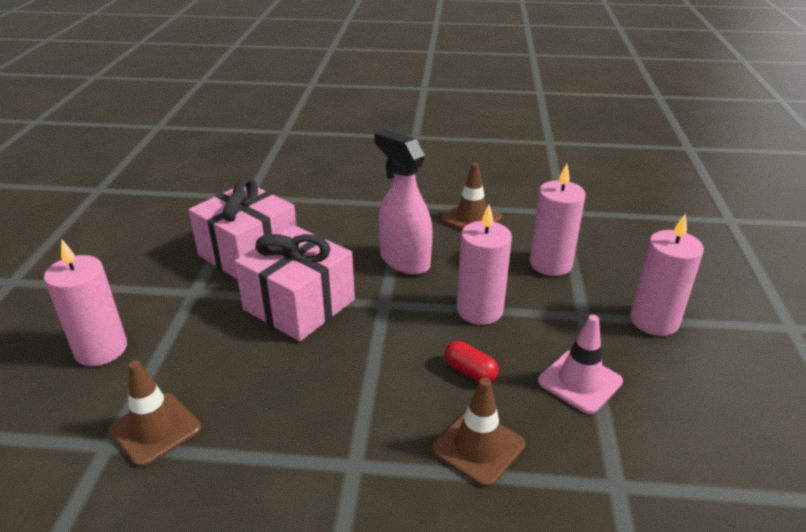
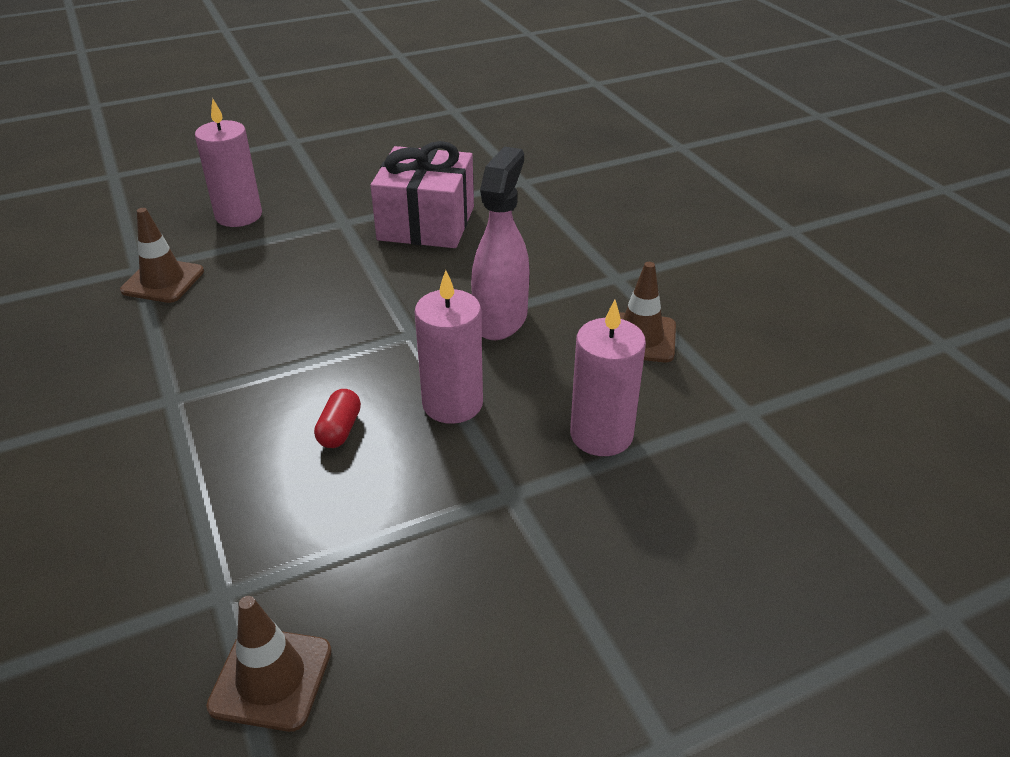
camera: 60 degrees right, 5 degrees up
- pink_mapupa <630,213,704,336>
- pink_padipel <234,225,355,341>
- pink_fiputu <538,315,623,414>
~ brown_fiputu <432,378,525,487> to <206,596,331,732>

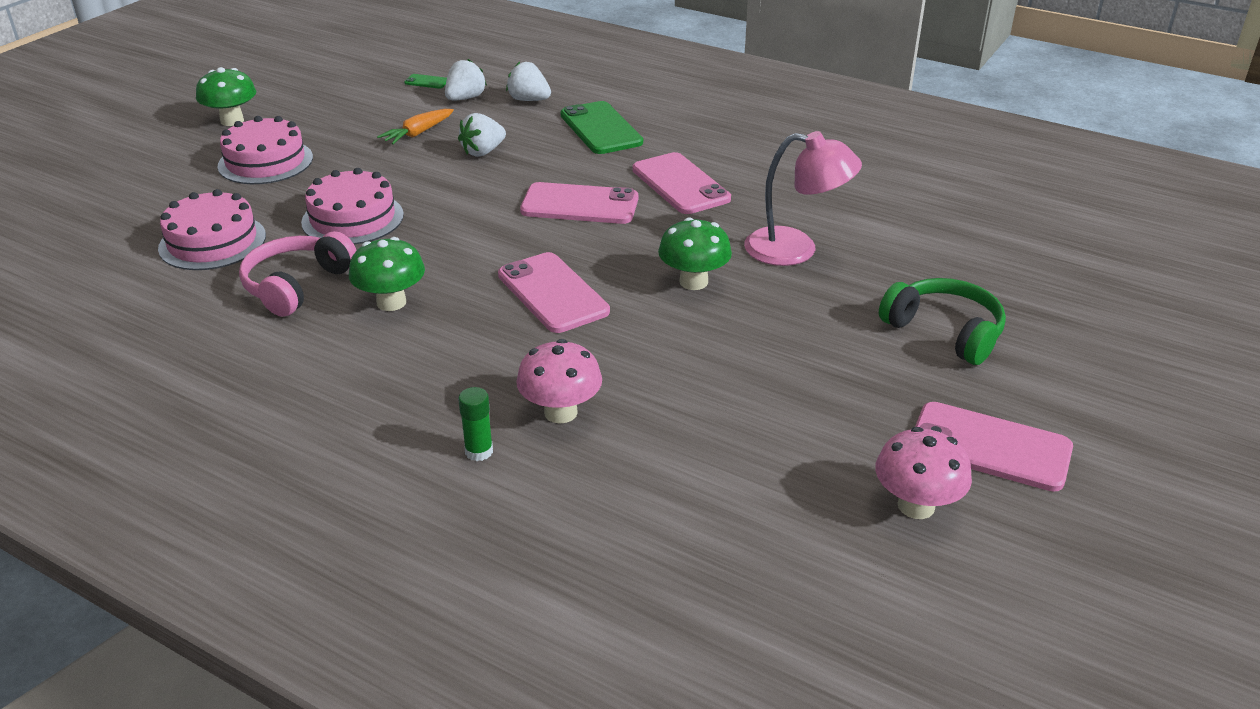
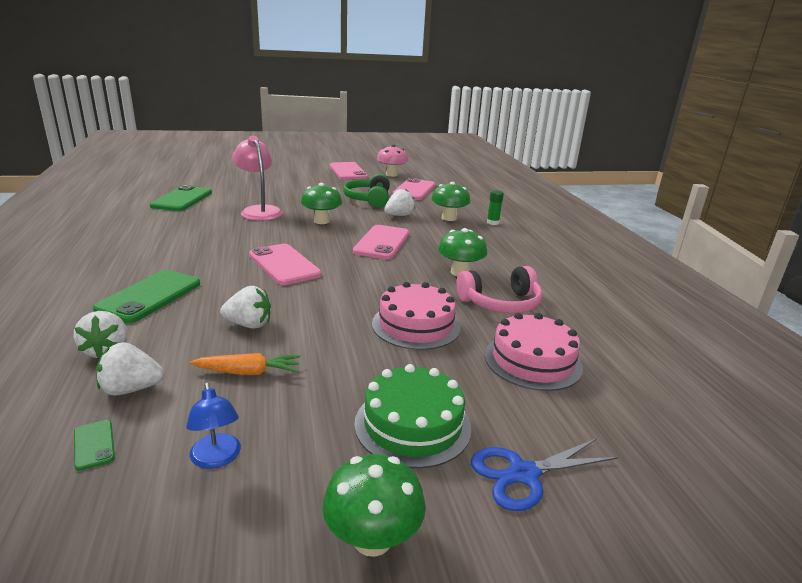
camera: 135 degrees left, 10 degrees down
~ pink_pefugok <218,116,313,184> to green_pefugok <354,364,471,468>
~ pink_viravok <632,152,731,214> to <392,178,436,200>
~ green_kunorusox <879,278,1006,365> to <343,174,390,208>
~ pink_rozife <516,339,602,424> to green_rozife <431,182,470,221>
+ green_viravok <150,185,212,211>
+ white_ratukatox <385,189,415,216>
+ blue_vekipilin <186,382,241,469>
+ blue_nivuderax <471,438,618,511>

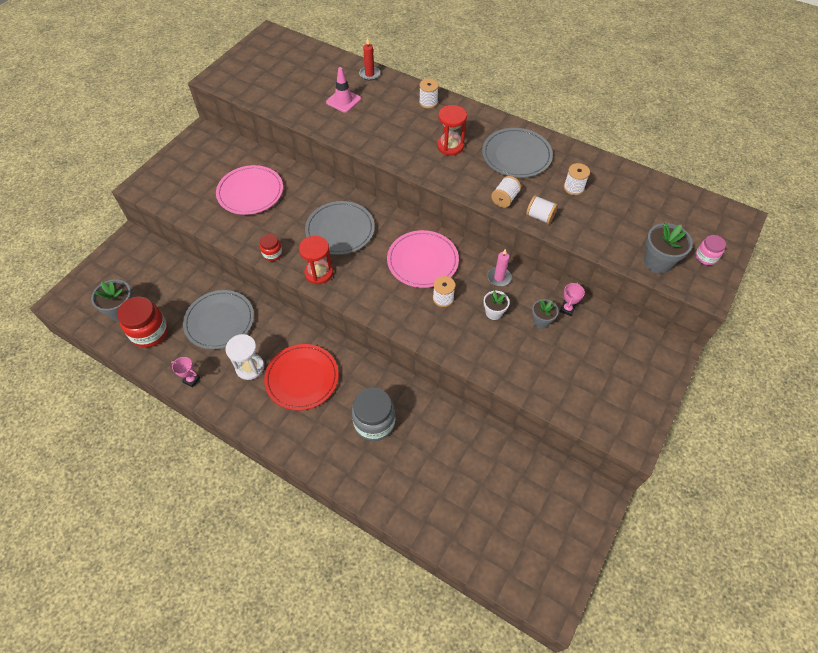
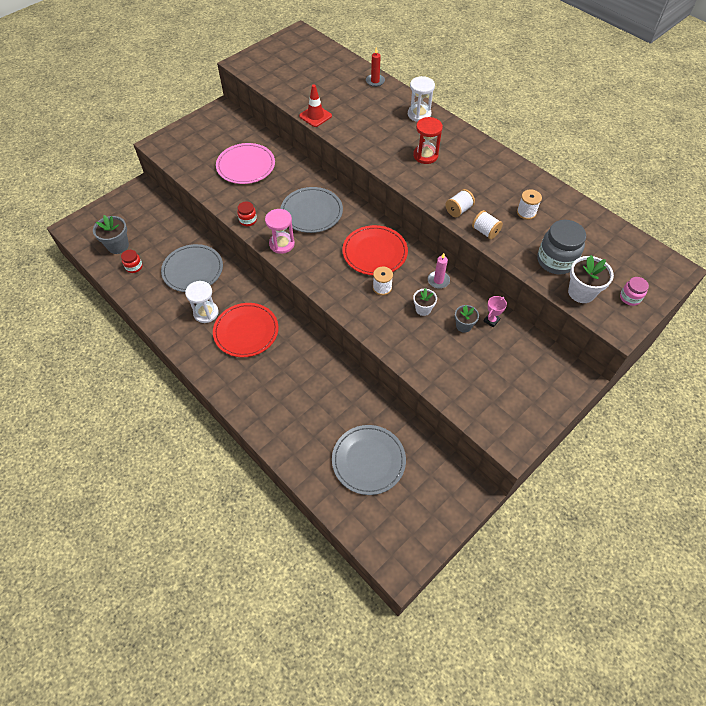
camera: 15 degrees right, 0 degrees up
- pink_fiputu <326,67,361,113>
~ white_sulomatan <419,79,439,109> to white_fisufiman <408,76,435,122>
~ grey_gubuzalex <482,128,553,178> to <332,425,406,495>
~ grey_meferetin <644,223,693,273> to white_meferetin <568,255,614,303>
~ pink_gubuzalex <387,230,459,288> to red_gubuzalex <342,225,408,276>
~ red_fisufiman <299,236,333,284> to pink_fisufiman <265,209,295,254>
~ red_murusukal <117,297,168,348> = <121,250,143,273> x0.52
- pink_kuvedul <171,357,200,387>
~ grey_murusukal <352,388,395,441> to <537,220,586,274>
+ red_fiputu <299,84,332,127>

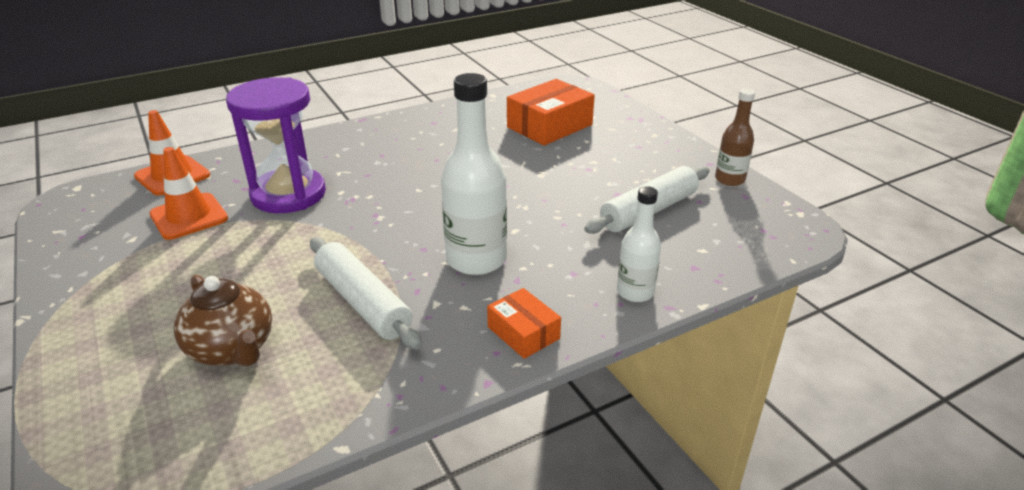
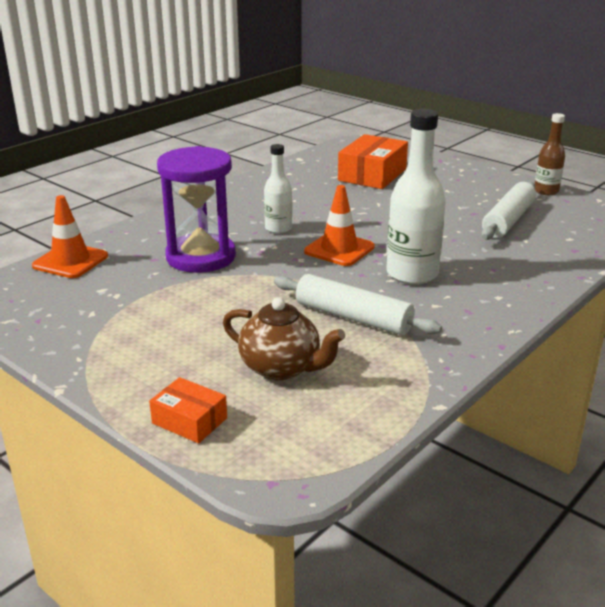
camera: 20 degrees left, 5 degrees down
~ orange_fiputu <149,147,228,240> to <304,185,375,266>
~ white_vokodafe <617,186,661,302> to <264,144,292,234>
~ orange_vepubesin <487,288,561,359> to <149,377,227,443>

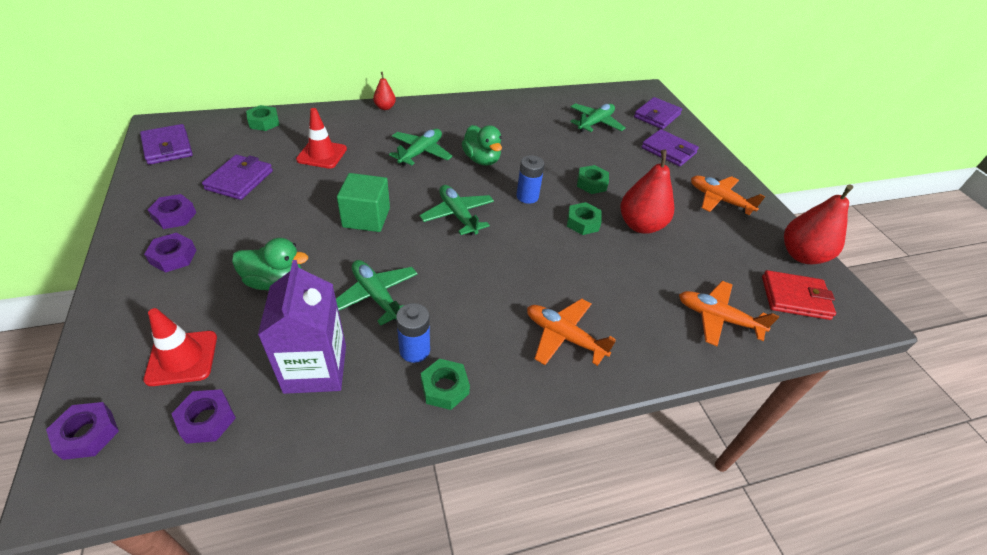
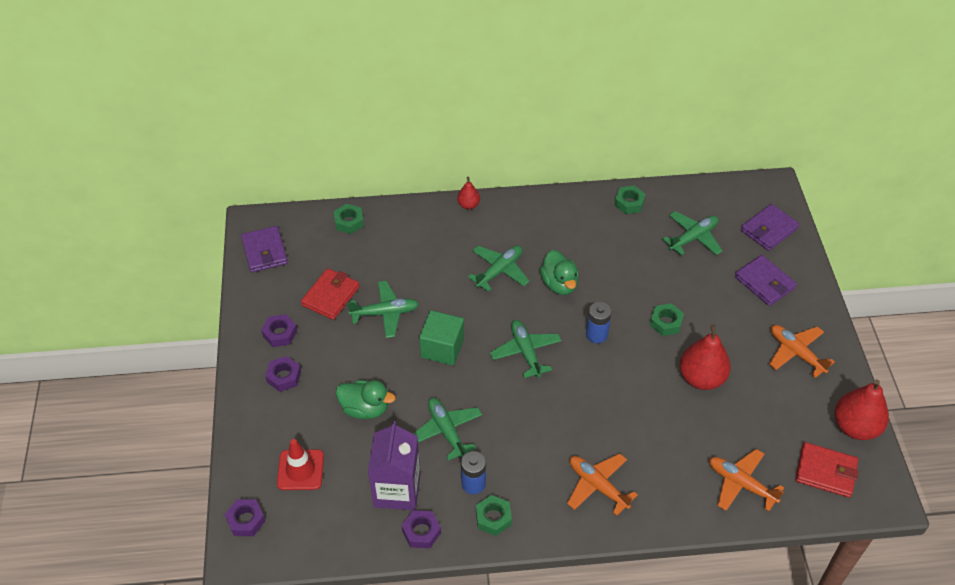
camera: 15 degrees right, 5 degrees up
- red_fiputu <296,108,347,169>
~ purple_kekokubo <202,155,273,200> to red_kekokubo <301,268,360,320>
~ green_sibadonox <567,202,602,235> to <614,186,646,214>
~ purple_sibadonox <171,389,236,444> to <401,510,441,548>
+ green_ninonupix <347,281,419,338>

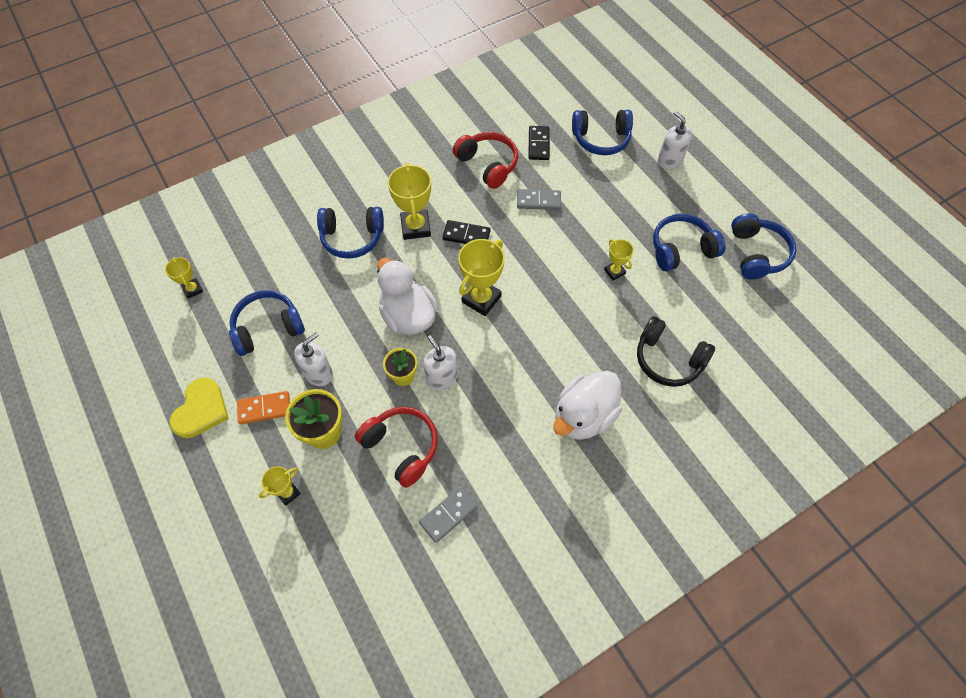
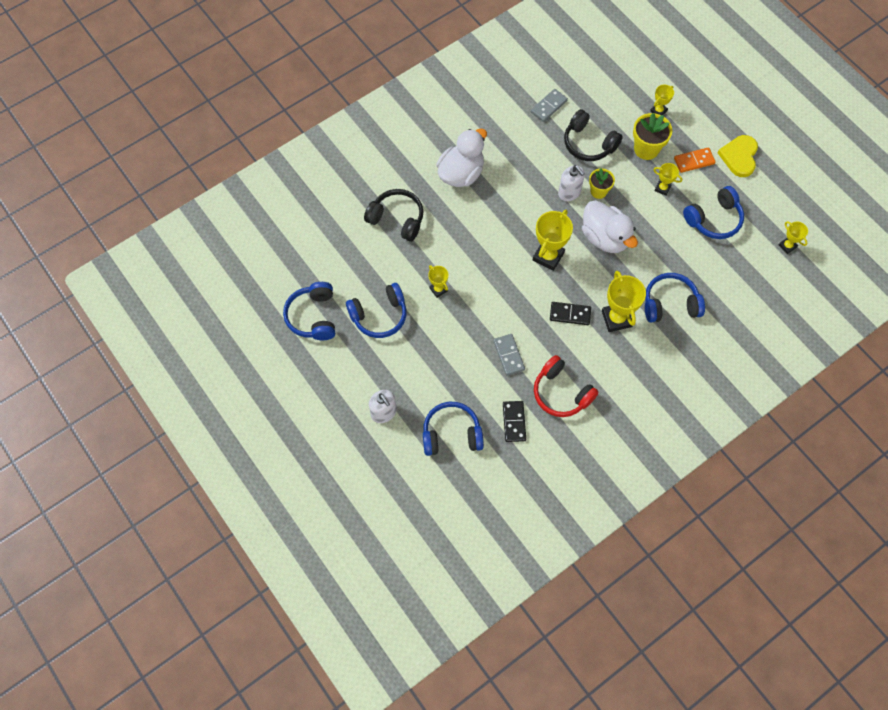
camera: 175 degrees right, 5 degrees up
~ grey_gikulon <517,189,561,210> = <493,334,525,376> 75 degrees clockwise
~ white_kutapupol <294,332,333,386> to yellow_kuvedul <653,163,682,196>
~ red_kunorusox <355,407,438,488> to black_kunorusox <564,109,623,161>

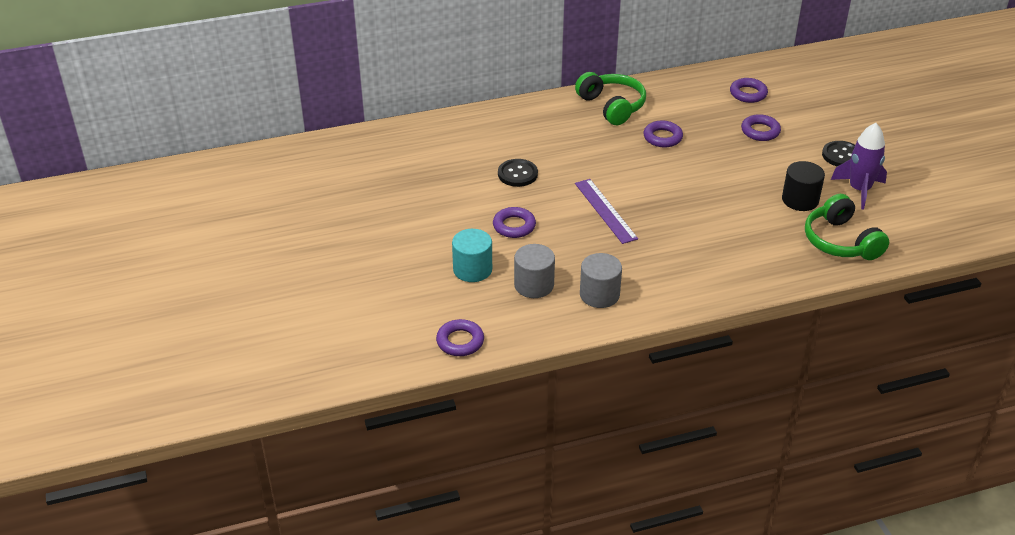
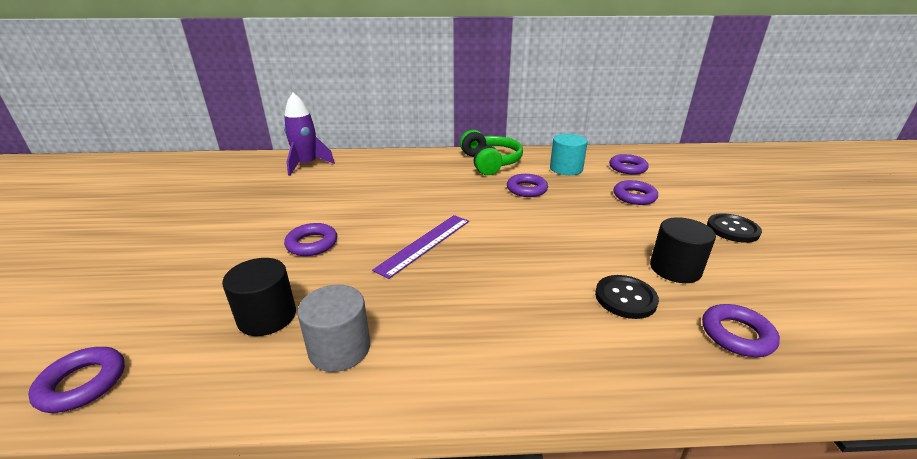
camera: 15 degrees right, 10 degrees down
~ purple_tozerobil <831,123,887,209> to <284,93,335,176>
~ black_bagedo <498,159,538,187> to <595,275,659,319>
~ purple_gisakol <575,179,638,244> = <372,215,469,279> 45 degrees clockwise
~ green_kunorusox <805,194,889,260> to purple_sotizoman <702,304,780,357>
~ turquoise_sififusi <452,229,492,282> to <550,134,588,175>
~ grey_sififusi <514,244,555,298> to black_sififusi <222,258,296,336>

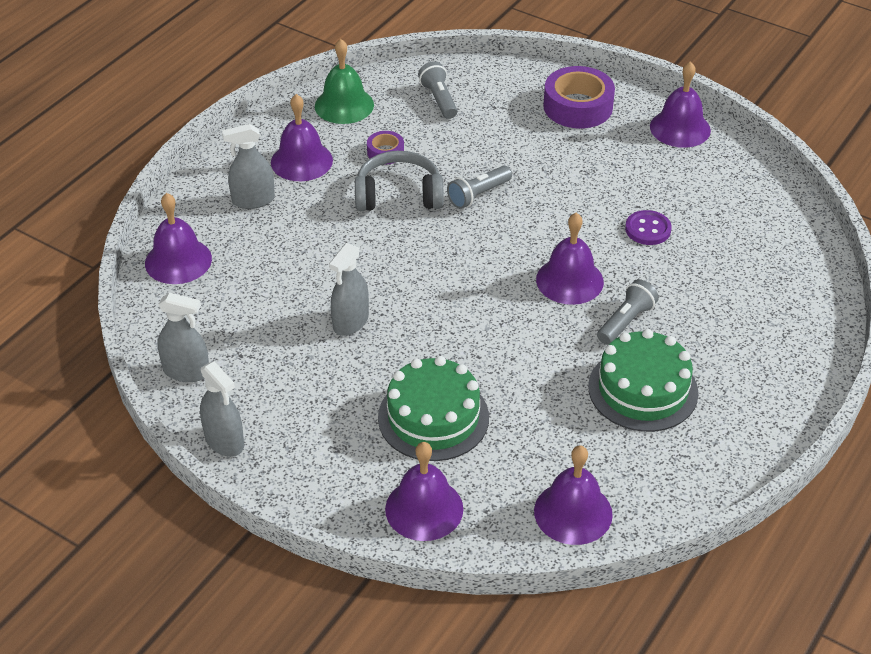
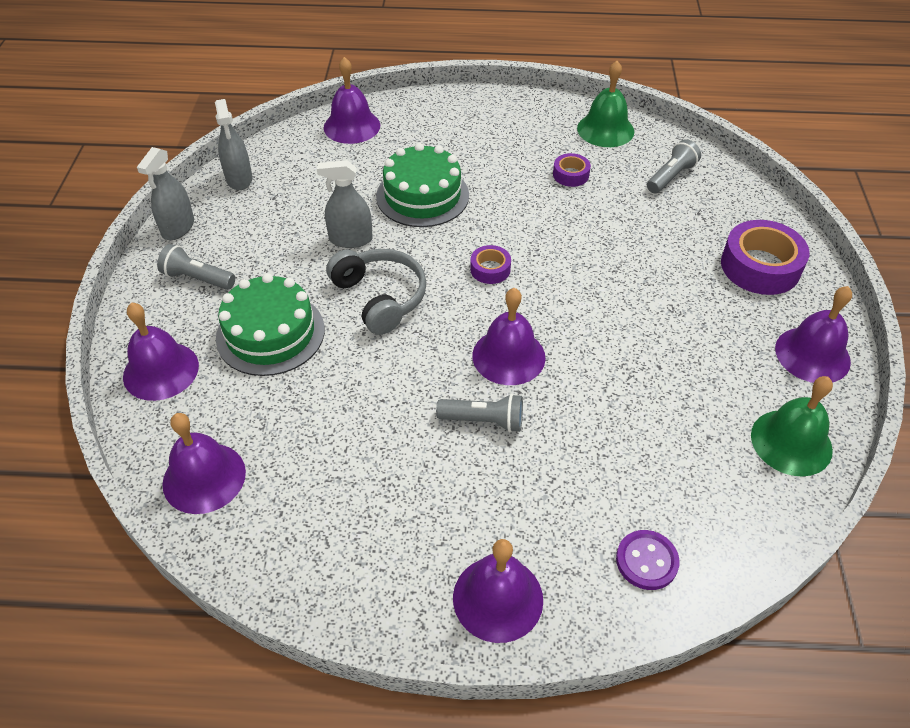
camera: 60 degrees right, 5 degrees up
~ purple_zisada <271,94,333,181> to <453,539,543,643>
- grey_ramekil <222,124,275,209>
~ grey_kunorusox <355,151,444,211> to <326,249,427,335>
~ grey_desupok <447,166,512,209> to <157,244,235,290>
~ purple_bagedo <625,210,672,245> to <616,530,680,590>
~ green_pefugok <588,329,698,432> to <376,143,469,227>
+ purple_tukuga <470,245,511,284>
+ green_zisada <751,376,833,477>

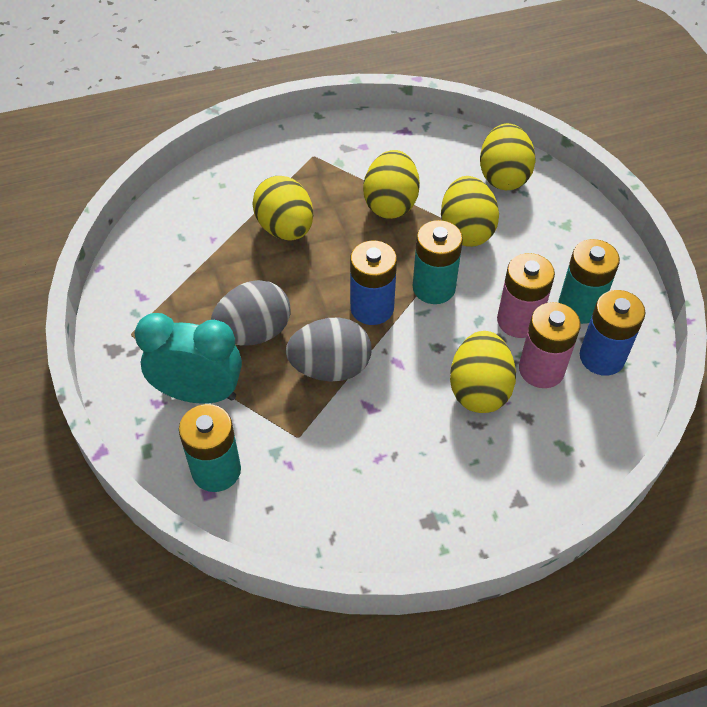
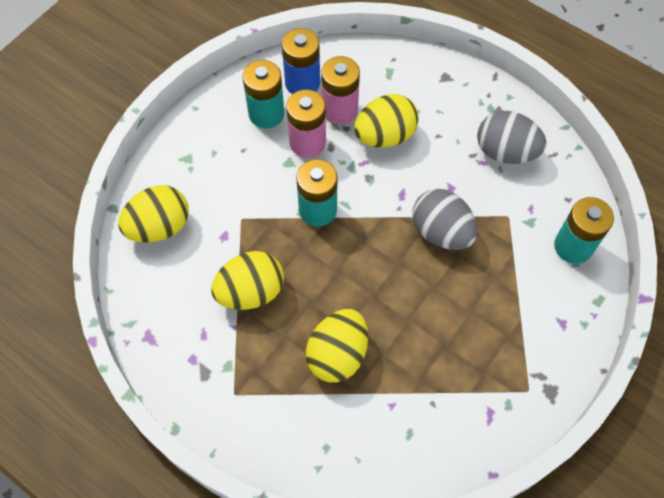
camera: 125 degrees left, 10 degrees up
- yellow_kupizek <441,176,499,247>
- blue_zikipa <350,241,397,325>
~ grey_kupizek <211,280,291,346> to <477,111,547,164>
- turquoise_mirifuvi <134,313,242,404>

